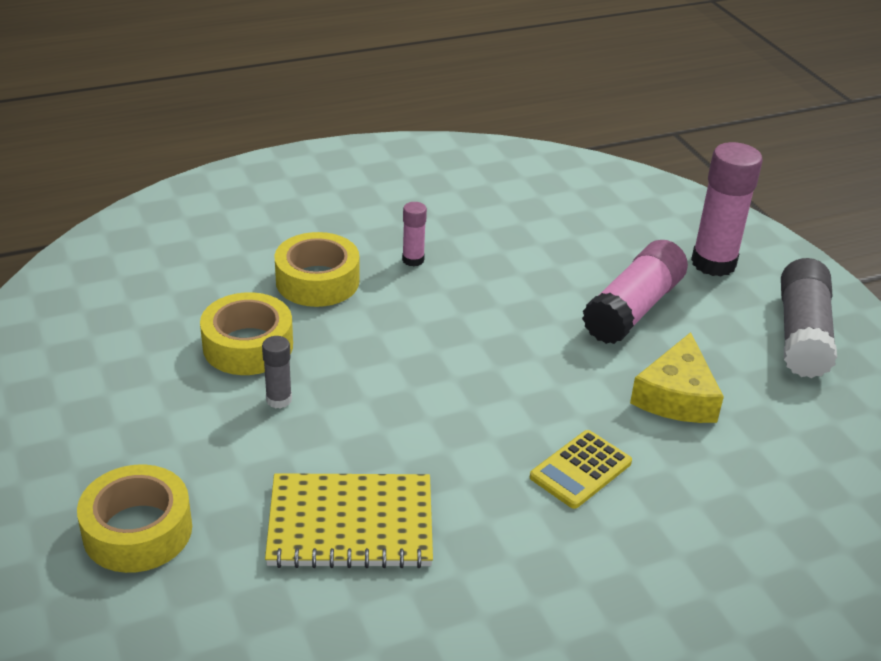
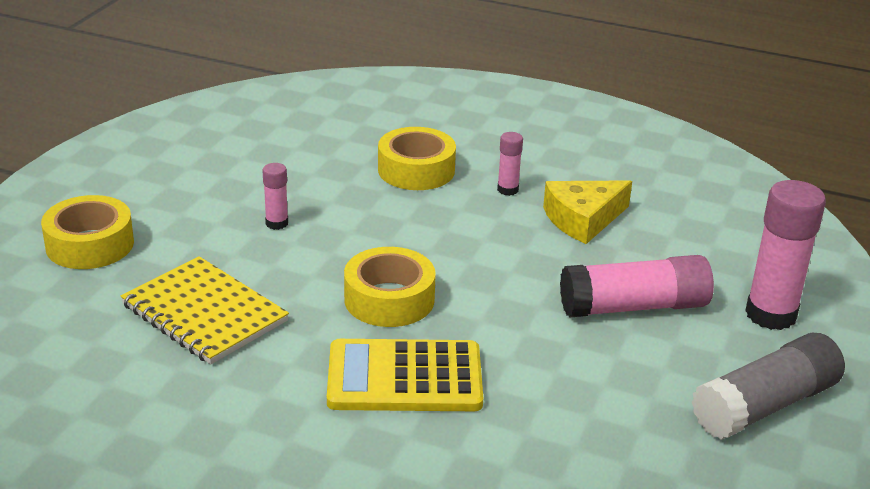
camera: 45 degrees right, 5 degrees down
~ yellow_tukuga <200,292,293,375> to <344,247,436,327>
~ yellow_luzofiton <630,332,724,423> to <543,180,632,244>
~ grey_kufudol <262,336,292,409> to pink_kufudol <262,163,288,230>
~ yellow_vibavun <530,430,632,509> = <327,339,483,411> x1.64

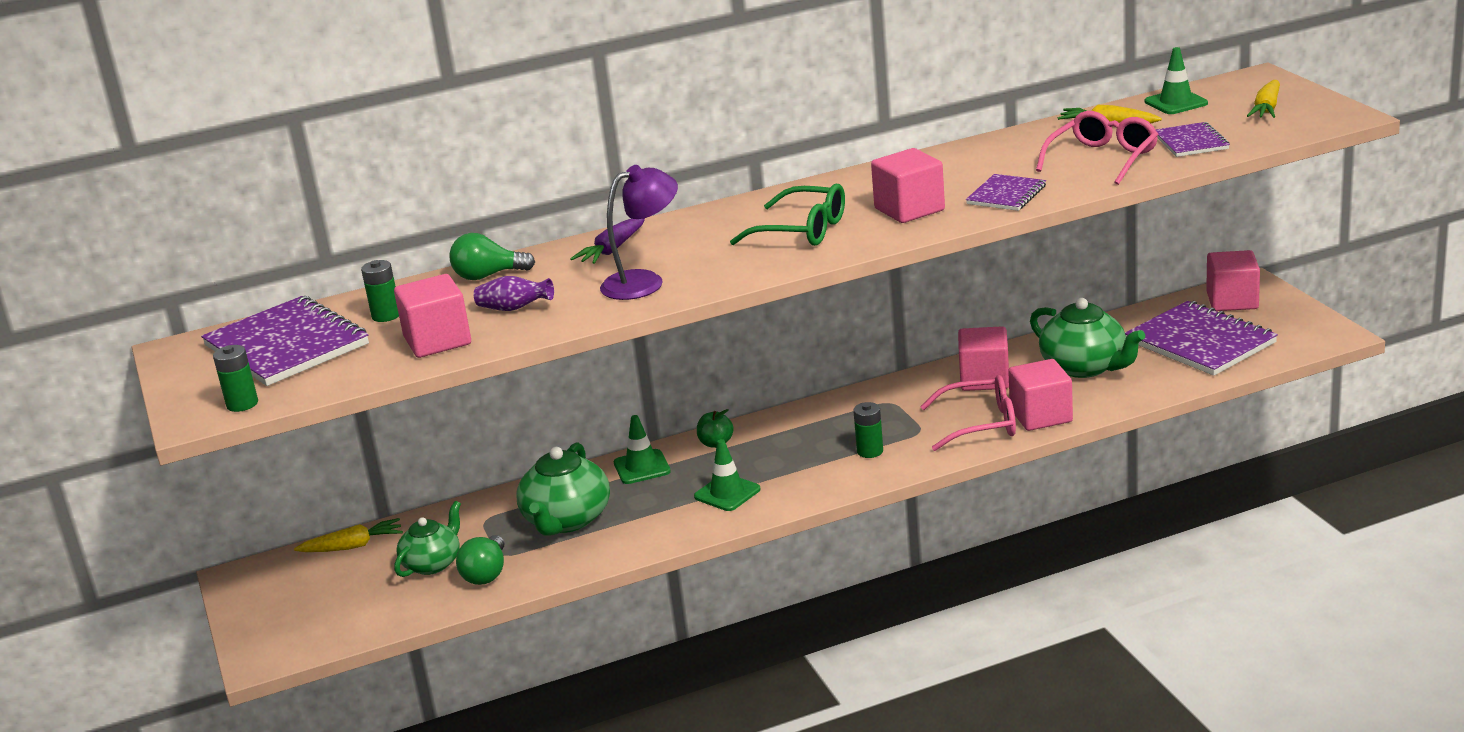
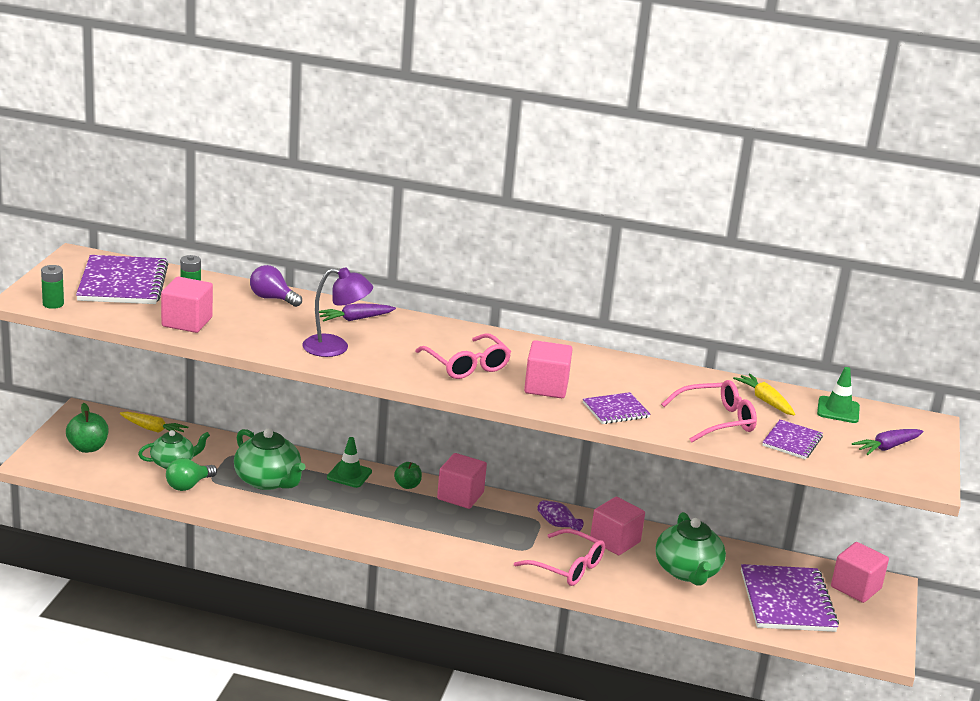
camera: 30 degrees right, 0 degrees up
~ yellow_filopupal <1247,80,1280,118> to purple_filopupal <852,429,923,455>
~ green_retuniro <730,184,845,246> to pink_retuniro <415,333,511,379>
~ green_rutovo <449,233,535,280> to purple_rutovo <250,265,302,307>
~ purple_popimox <474,276,554,311> to <537,500,583,531>
~ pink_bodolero <1008,359,1073,431> to <437,453,487,509>
- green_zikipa <853,402,883,458>
- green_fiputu <694,439,760,511>
~ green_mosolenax <516,443,610,536> = <234,429,305,490> 90 degrees counterclockwise
+ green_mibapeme <66,403,108,453>

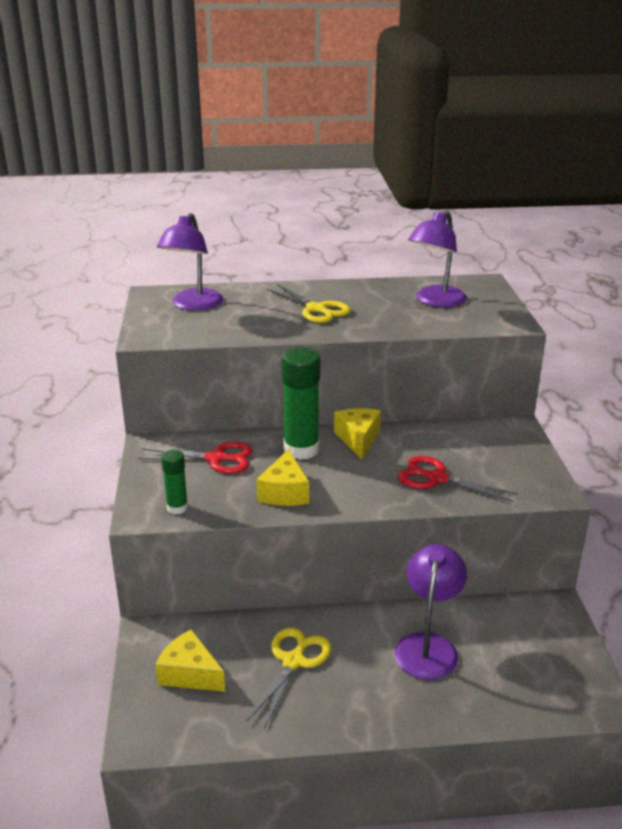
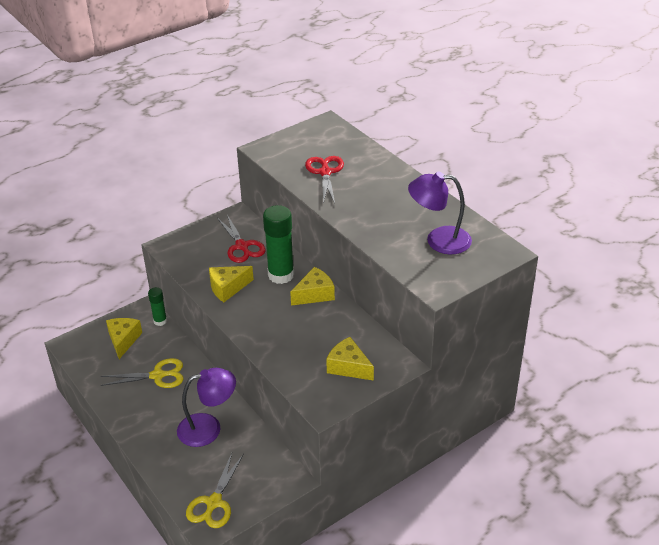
camera: 60 degrees right, 10 degrees up
- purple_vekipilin <157,213,223,311>
~ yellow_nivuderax <266,284,351,323> to <186,453,244,528>
~ green_kufudol <161,450,188,514> to <148,287,167,326>
~ red_nivuderax <398,456,518,502> to <305,156,344,204>
+ yellow_luzofiton <326,337,374,381>

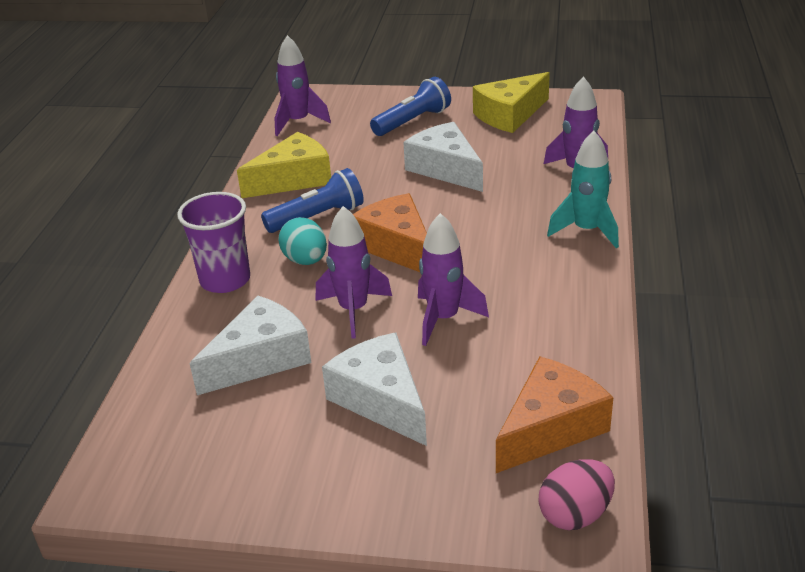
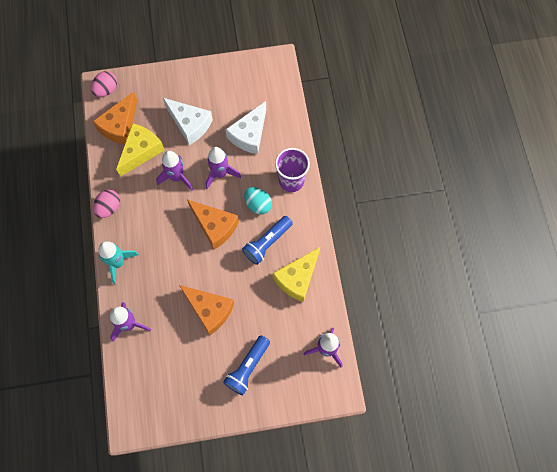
camera: 160 degrees right, 35 degrees up
~ yellow_luzofiton <473,72,550,133> to <116,123,164,177>
~ white_luzofiton <403,122,483,192> to orange_luzofiton <179,285,234,335>
+ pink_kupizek <93,189,120,218>

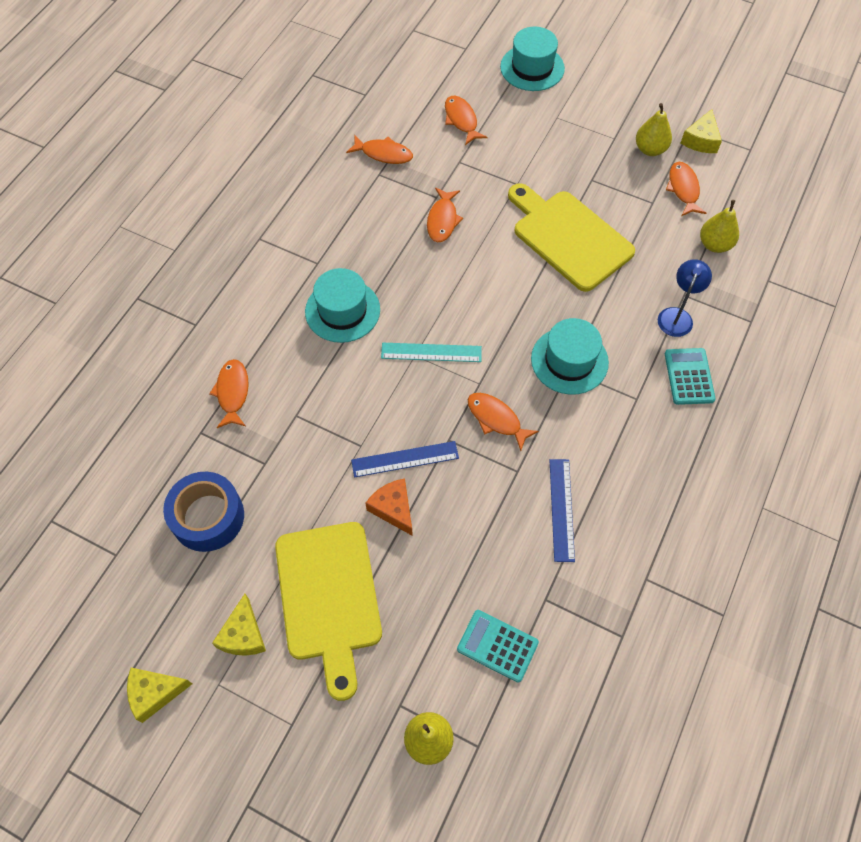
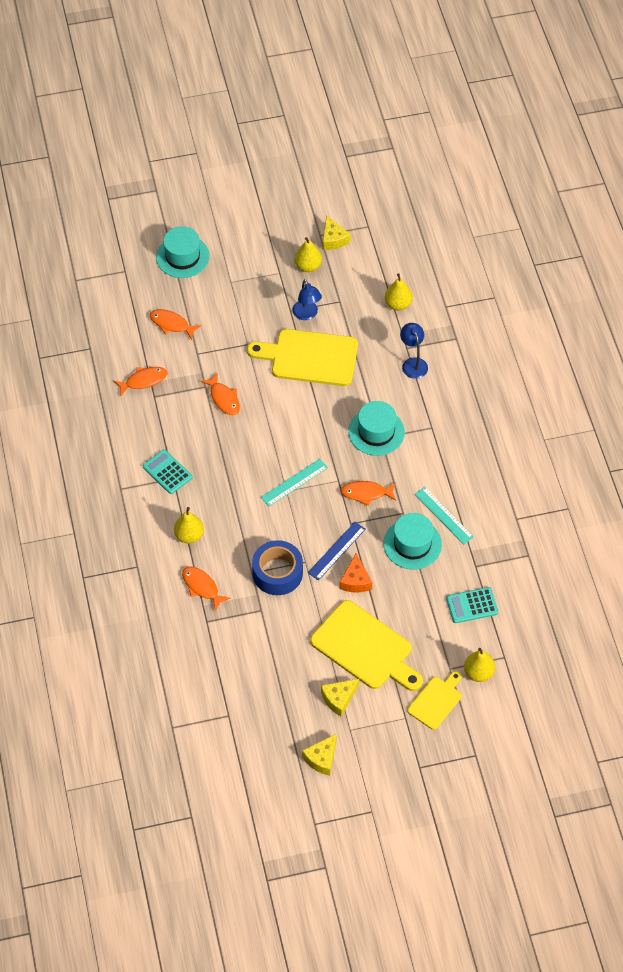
camera: 40 degrees left, 5 degrees down
- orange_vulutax <666,162,706,216>
~ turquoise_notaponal <305,268,380,343> to <383,513,442,570>
~ turquoise_vibavun <665,348,716,405> to <143,449,192,494>
~ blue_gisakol <550,459,575,562> to turquoise_gisakol <415,487,474,544>
~ blue_tukuga <163,472,244,552> to <252,540,303,595>
~ orange_luzofiton <365,479,413,536> = <339,553,372,592> 105 degrees counterclockwise
~ yellow_luzofiton <212,594,266,656> = <321,679,359,716> 90 degrees clockwise
+ blue_vekipilin <292,279,322,320>
+ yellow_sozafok <174,507,204,544>
+ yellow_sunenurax <407,671,462,730>

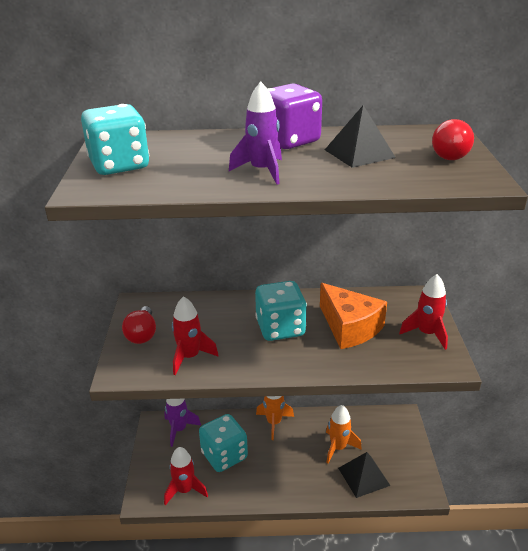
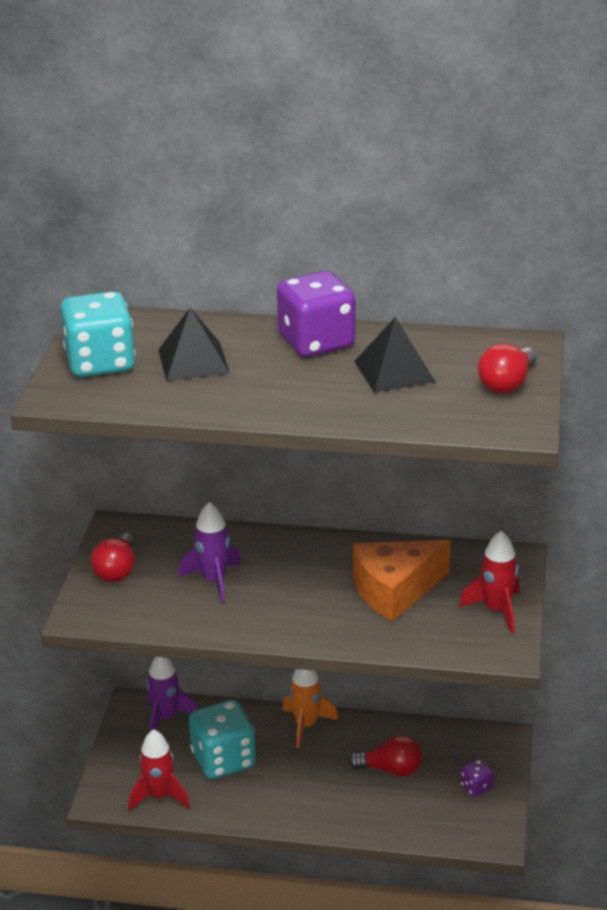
camera: 10 degrees right, 0 degrees up
~ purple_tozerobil <229,82,282,185> to <179,502,241,603>
- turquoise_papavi <255,281,307,341>
~ orange_luzofiton <320,283,387,349> = <353,540,451,622> 90 degrees clockwise
- red_tozerobil <172,296,219,375>
~ orange_tozerobil <326,405,362,464> to red_rutovo <348,735,422,777>
~ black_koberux <338,452,391,498> to <158,308,230,381>
+ purple_papavi <460,759,494,797>

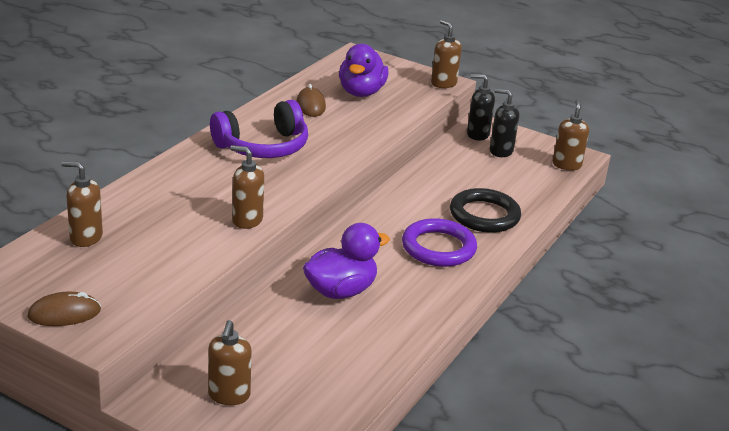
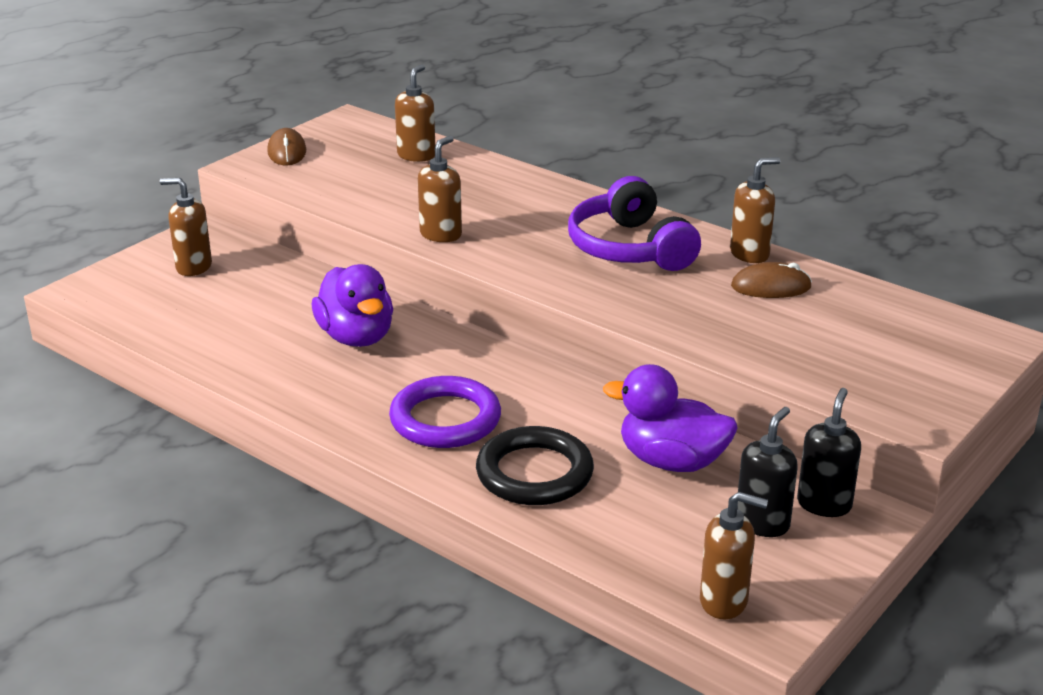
camera: 100 degrees right, 0 degrees up
~ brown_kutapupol <431,20,462,88> to <730,157,780,263>
~ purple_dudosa <339,44,389,97> to <603,364,738,472>

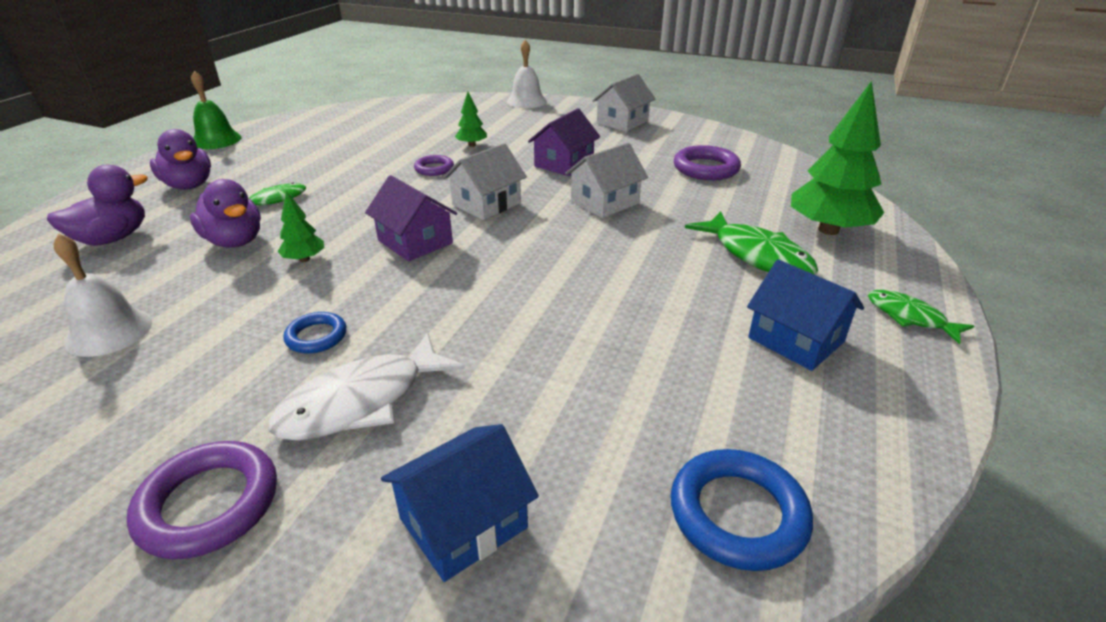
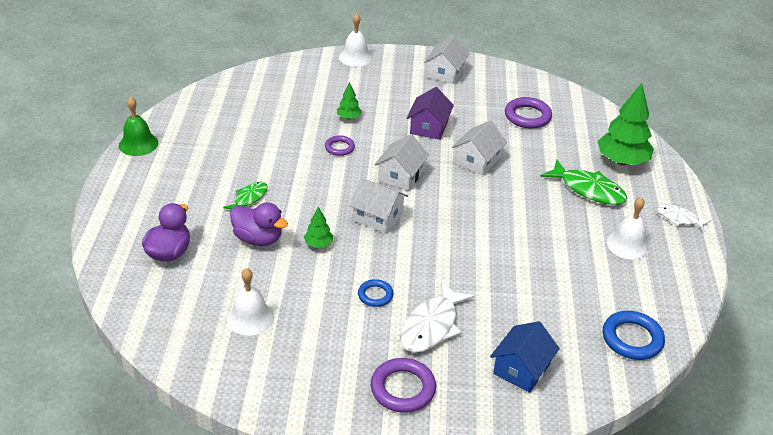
camera: 20 degrees left, 5 degrees up
- purple_dudosa <150,129,211,190>
~ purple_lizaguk <365,175,457,262> to white_lizaguk <349,178,408,233>
~ blue_lizaguk <747,260,864,371> to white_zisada <607,197,650,260>
~ green_vulutax <868,290,974,344> to white_vulutax <657,204,712,232>

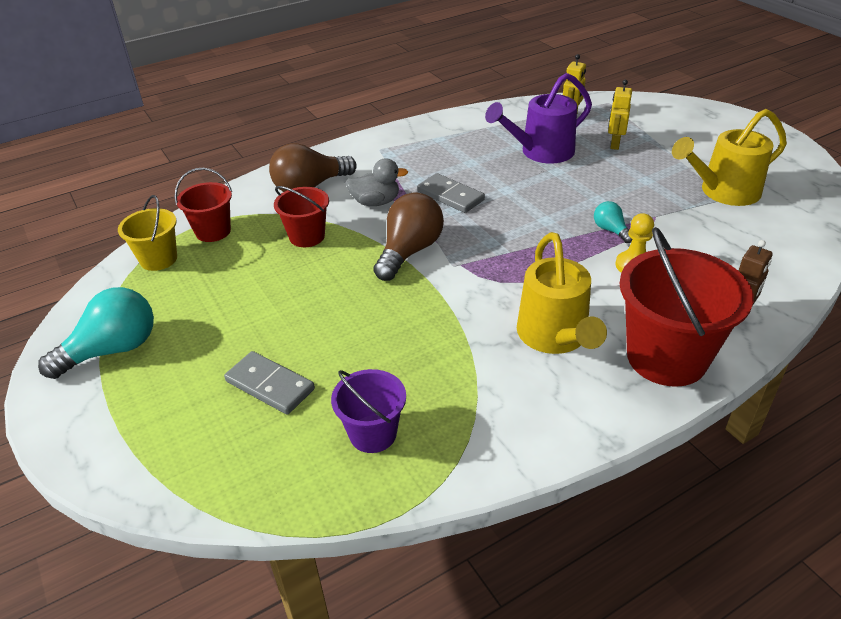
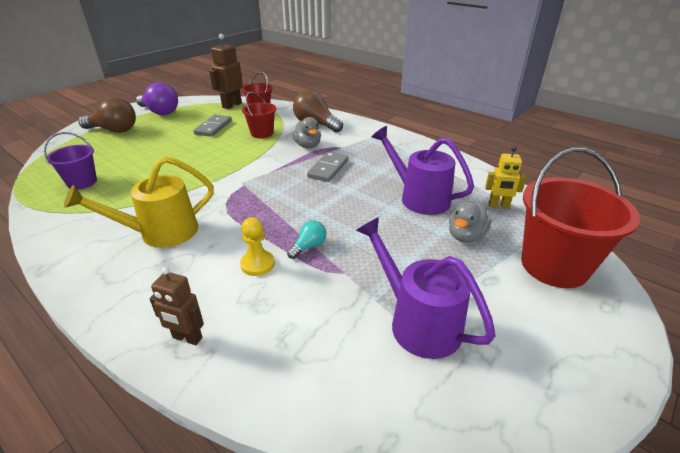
camera: 70 degrees right, 5 degrees down
~ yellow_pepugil <608,80,632,150> to grey_dudosa <449,201,491,242>
~ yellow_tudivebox <672,109,787,206> to purple_tudivebox <356,217,496,359>
~ brown_rutovo <374,192,444,281> to <78,97,136,133>
~ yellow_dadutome <118,195,177,271> to brown_pepugil <209,34,243,109>
~ red_dadutome <619,227,754,387> to <521,148,640,288>
~ turquoise_rutovo <38,287,154,379> to purple_rutovo <136,82,178,115>
~ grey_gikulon <224,351,315,415> to <193,115,232,137>

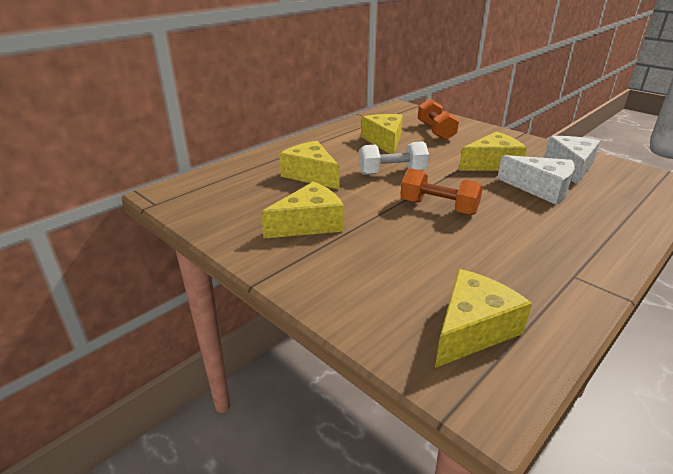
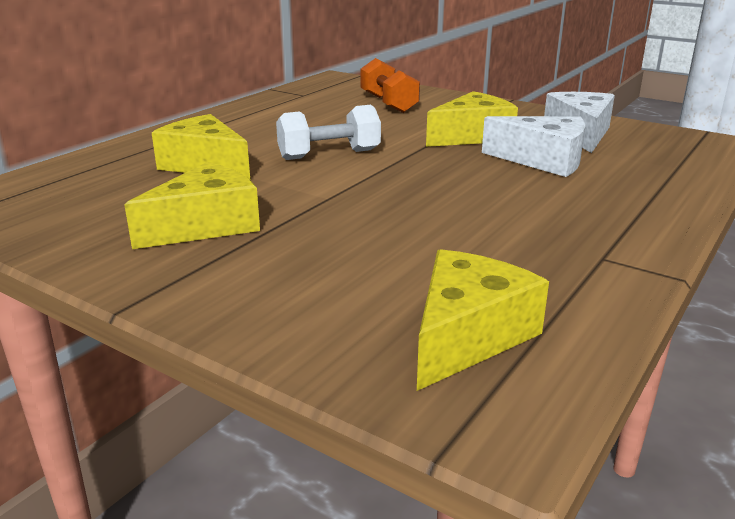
camera: 10 degrees left, 5 degrees down
- yellow_luzofiton <361,114,403,154>
- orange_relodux <400,168,483,215>

